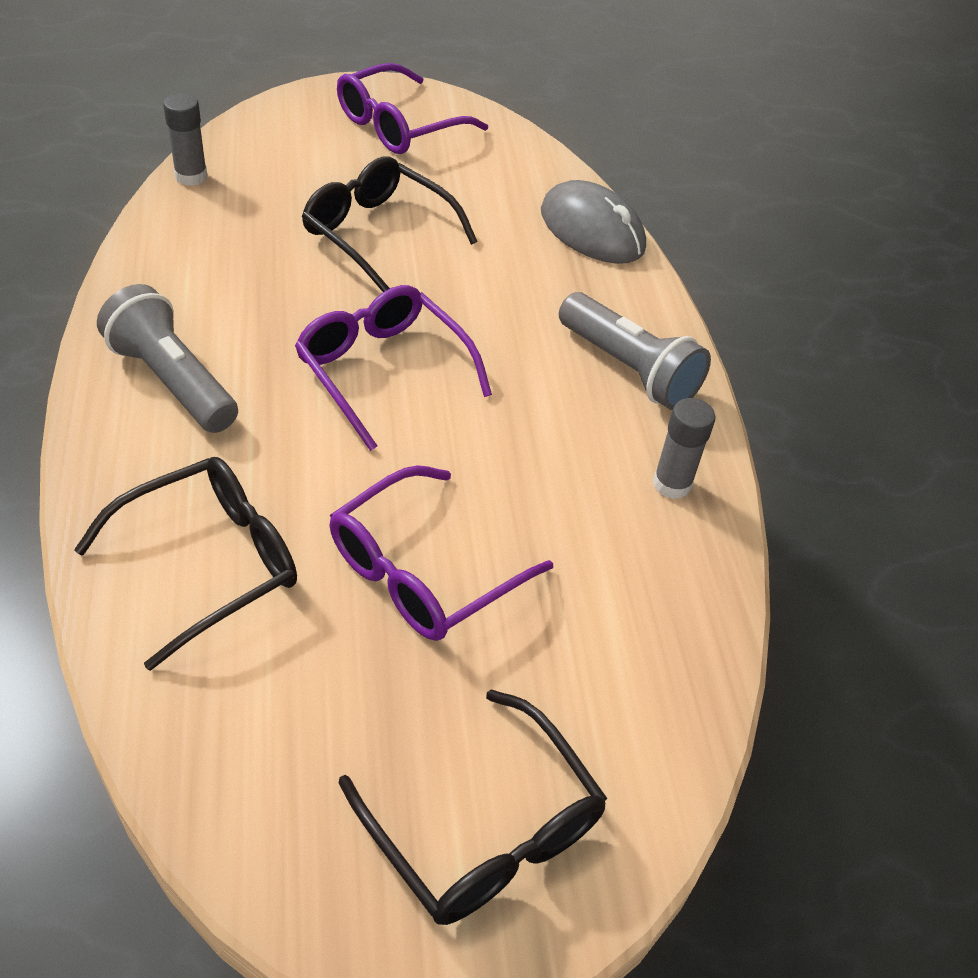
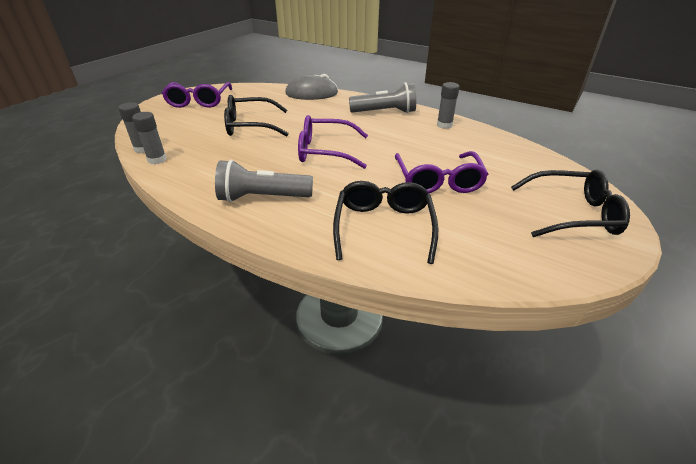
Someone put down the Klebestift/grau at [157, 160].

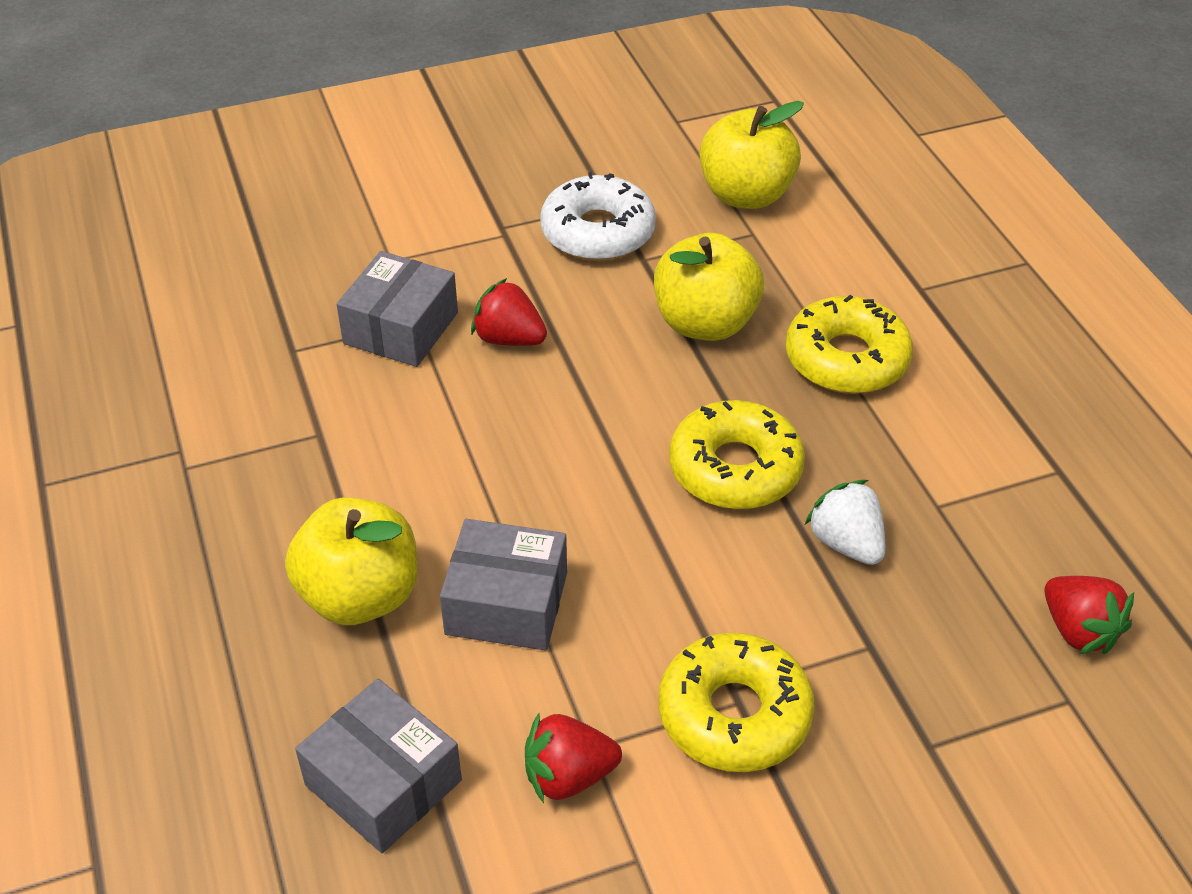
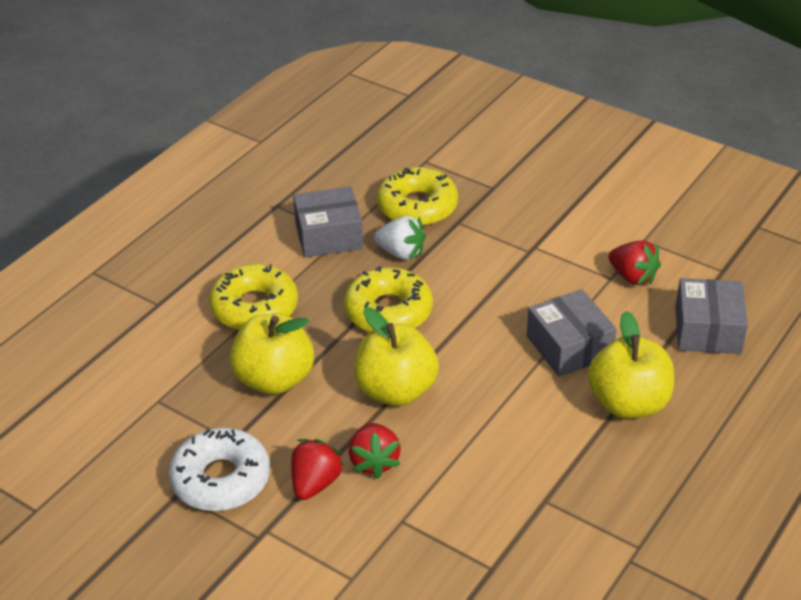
Someone carried the Schachtel/grau from [401, 328] to [329, 235].
Someone carried the Donut/gelb from [734, 714] to [417, 207].
Someone carried the Apfel/gelb from [746, 195] to [396, 390].
Someone carried the Erdbeere/rot from [1078, 630] to [315, 483].
Someone rotated the Erdbeere/weiß at [846, 543] by 90 degrees counterclockwise.

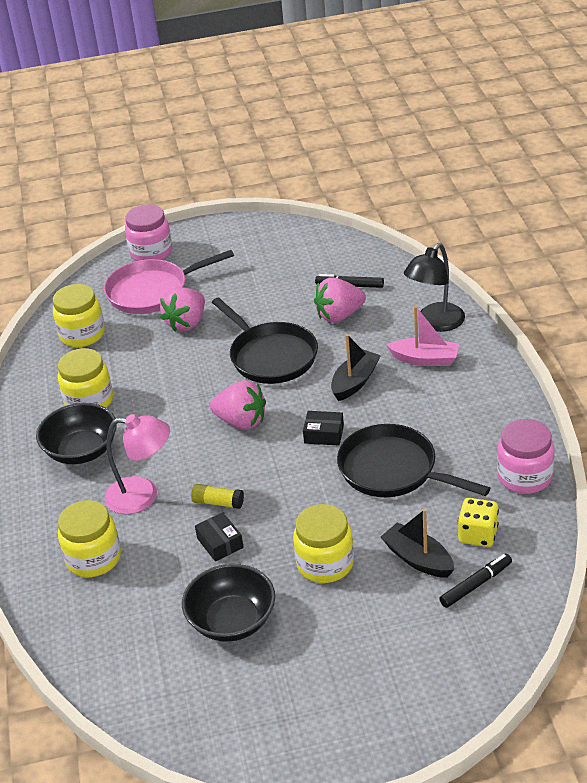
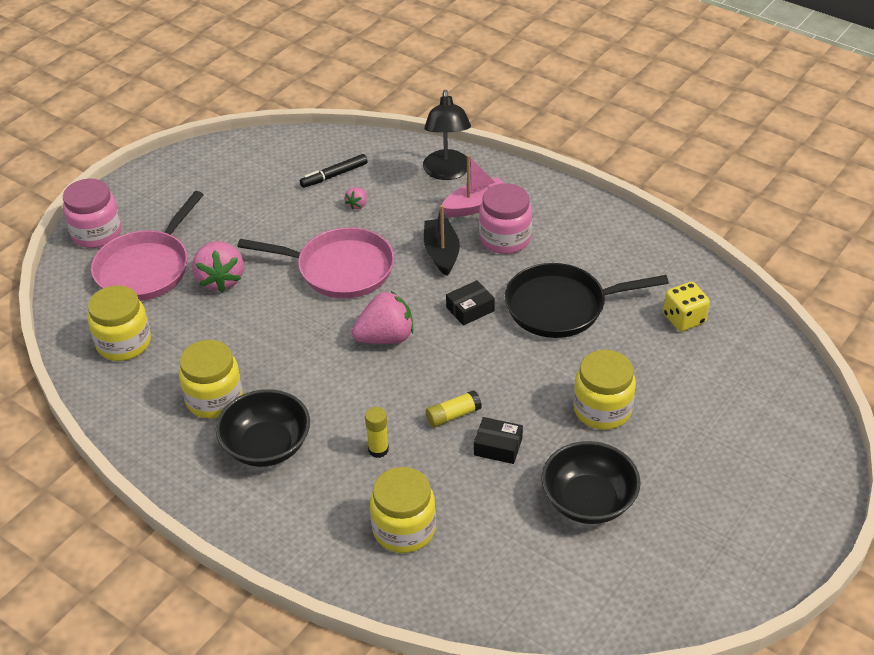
Someone took away the Boot/schwarz at [418, 559].
Someone took away the Filzstift/schwarz at [476, 585].
Someone carried the Einmachglas/rosa from [524, 477] to [505, 239].
Someone swapped the Lampe/rosa at [143, 496] for the Klebestift/gelb at [378, 450].
Someone repainted the Pfanne/schwarz at [270, 356], which became the Pfanne/rosa at [339, 269].
Someone scaled the Erdbeere/rosa at [339, 315] by 0.47.

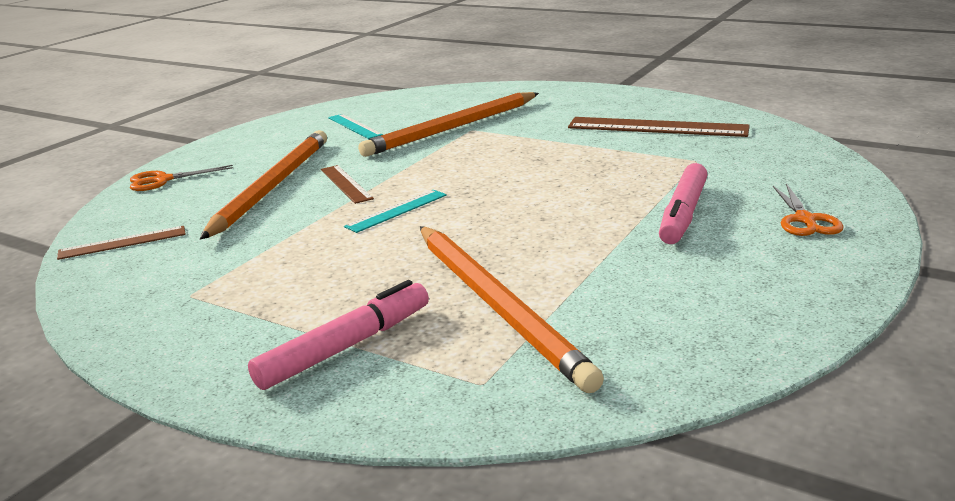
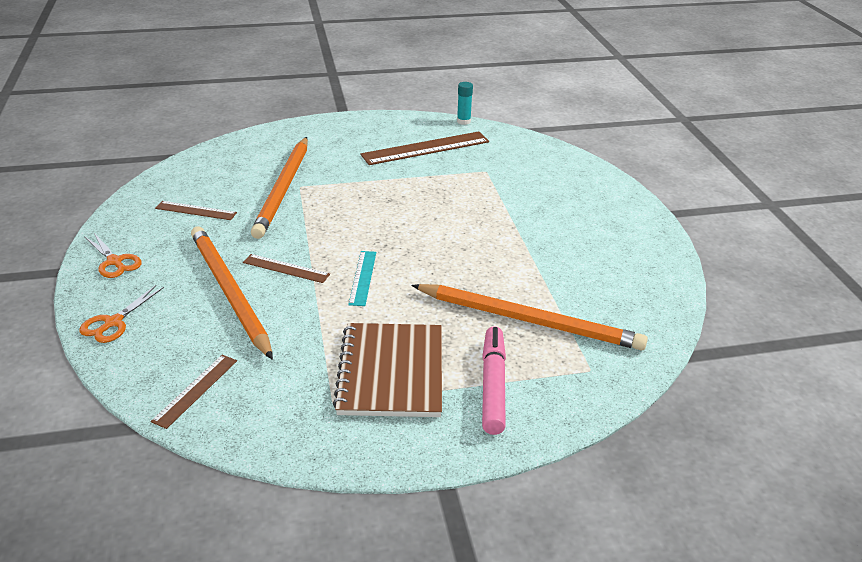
Someone took away the Filzstift/rosa at [683, 214].
Someone put down the Notizbuch/braun at [391, 372].
Someone put down the Klebestift/türkis at [463, 121].
Someone carried the Schere/orange from [805, 220] to [114, 262].
Someone repainted the Lineal/türkis at [354, 126], which became the Lineal/braun at [196, 210].

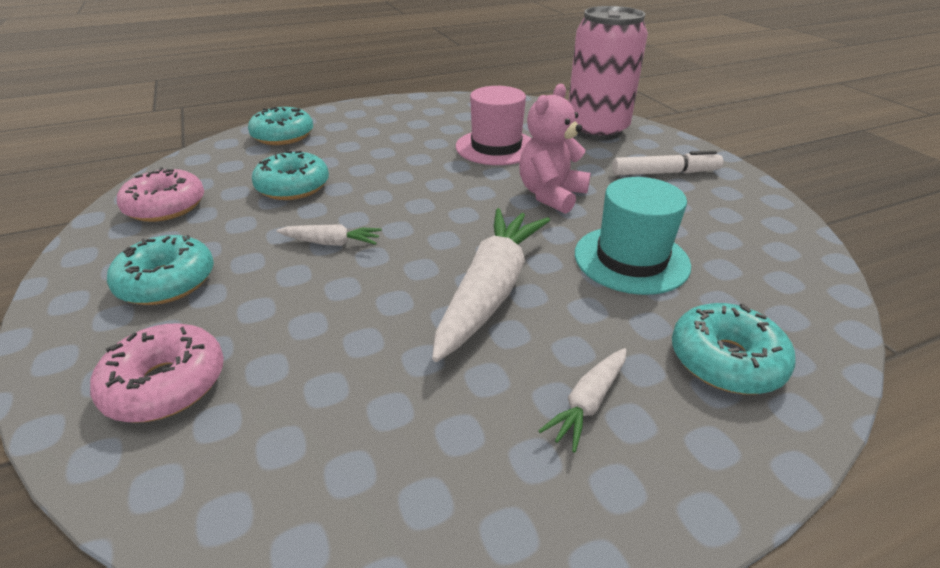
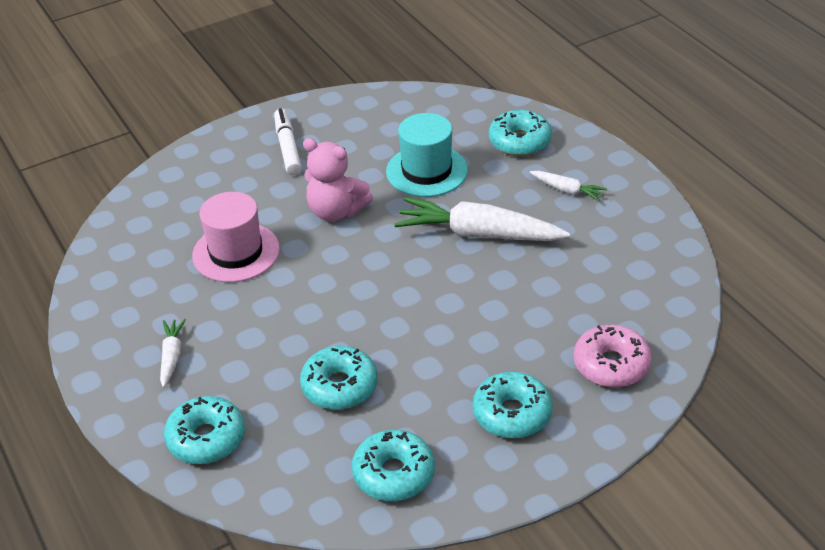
Someone took away the Dose/rosa at [596, 130].
Someone carried the Karotte/weiß from [332, 243] to [172, 356].
Someone repainted the Donut/rosa at [166, 206], which became the Donut/türkis at [393, 474].

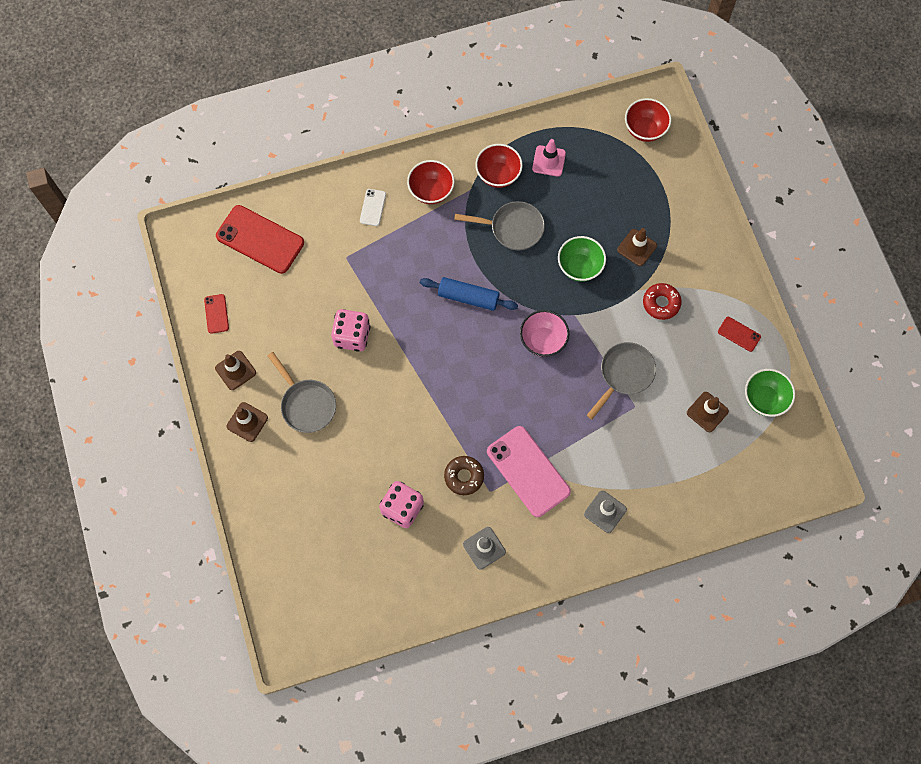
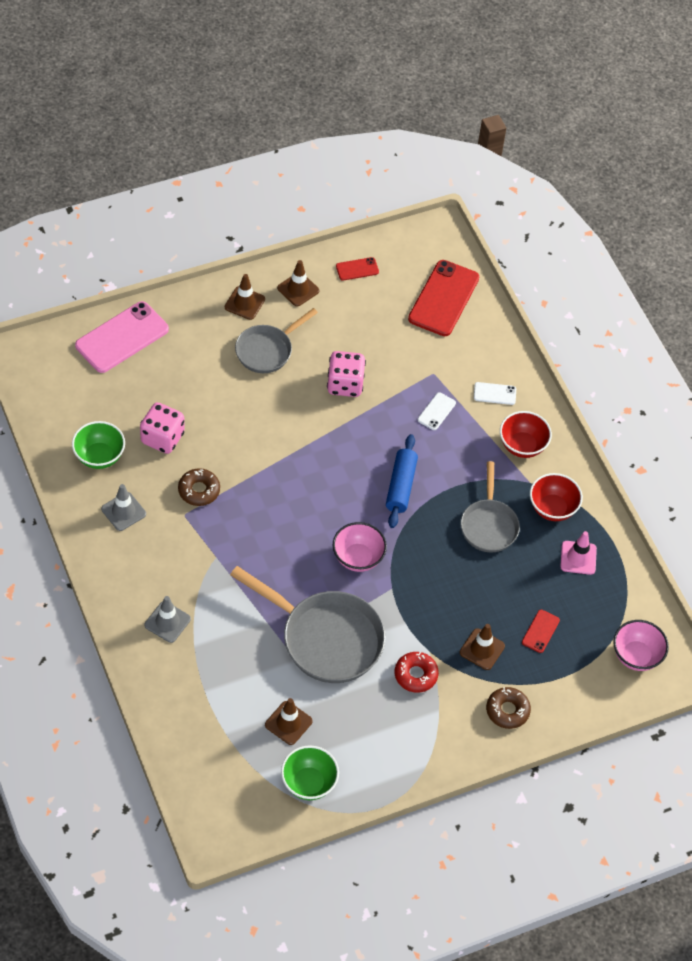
Someone put down the Handy/weiß at [436, 411].
Someone put down the Donut/braun at [507, 710].
Someone carried the Handy/rosa from [528, 471] to [122, 337].
Someone carried the Schüssel/grün from [579, 267] to [99, 456].
Someone carried the Handy/rot from [739, 334] to [540, 631].
Someone repainted the Schüssel/rot at [644, 129], which became the Schüssel/rosa at [636, 656].
Someone scaled the Pfanne/grau at [624, 374] by 1.64.

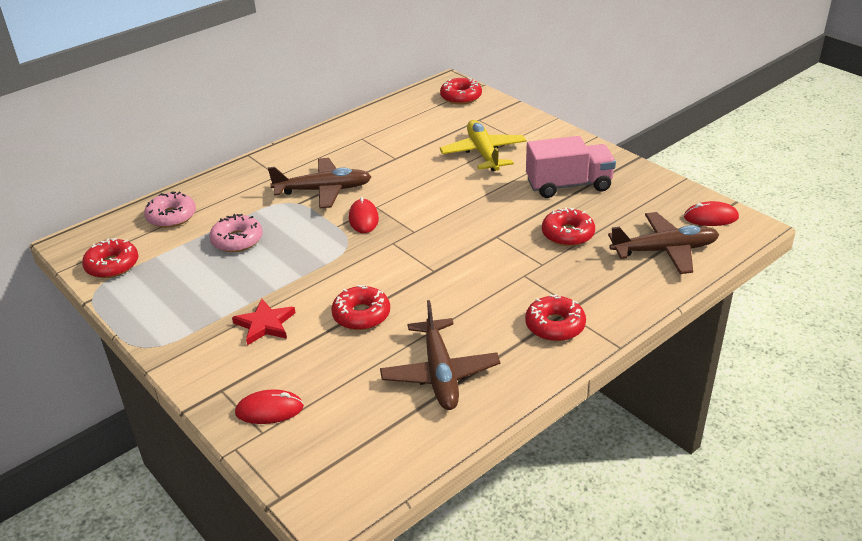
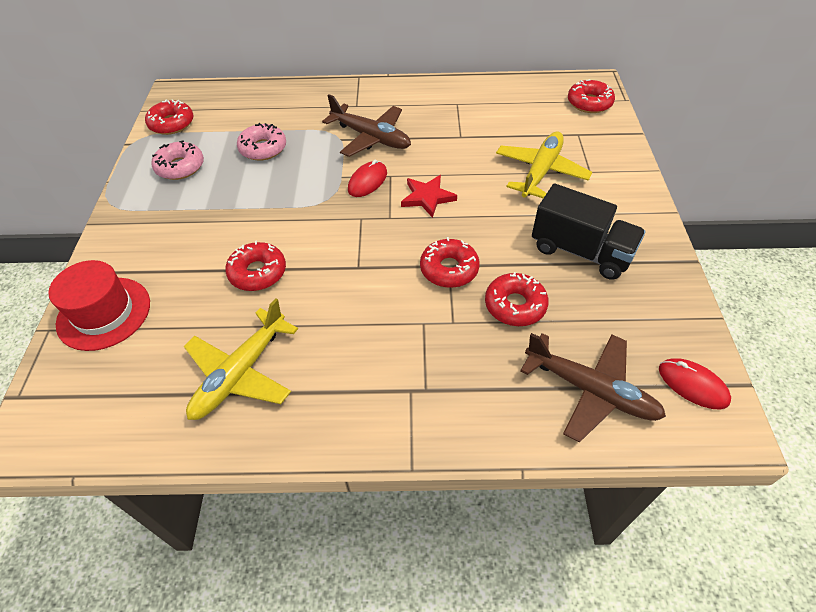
Someone carried the Donut/rosa from [171, 216] to [180, 167].
Someone carried the Stern/rot from [265, 324] to [427, 197].
Someone carried the Donut/rot from [555, 325] to [449, 269].
Someone swapped the Computermaus/rot at [269, 410] for the Hut/rot at [104, 313].
Someone repainted the Flugzeug/braun at [440, 374], which became the Flugzeug/gelb at [240, 373].
Someone repainted the Lastwagen/rosa at [568, 185], which became the Lastwagen/schwarz at [580, 251].

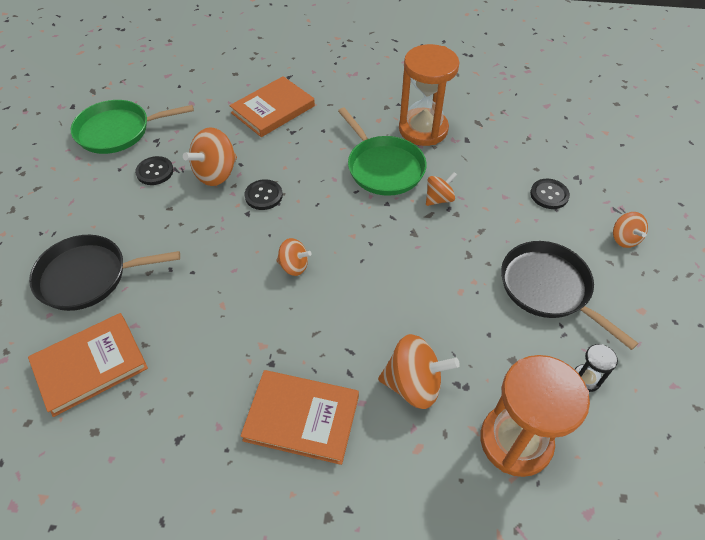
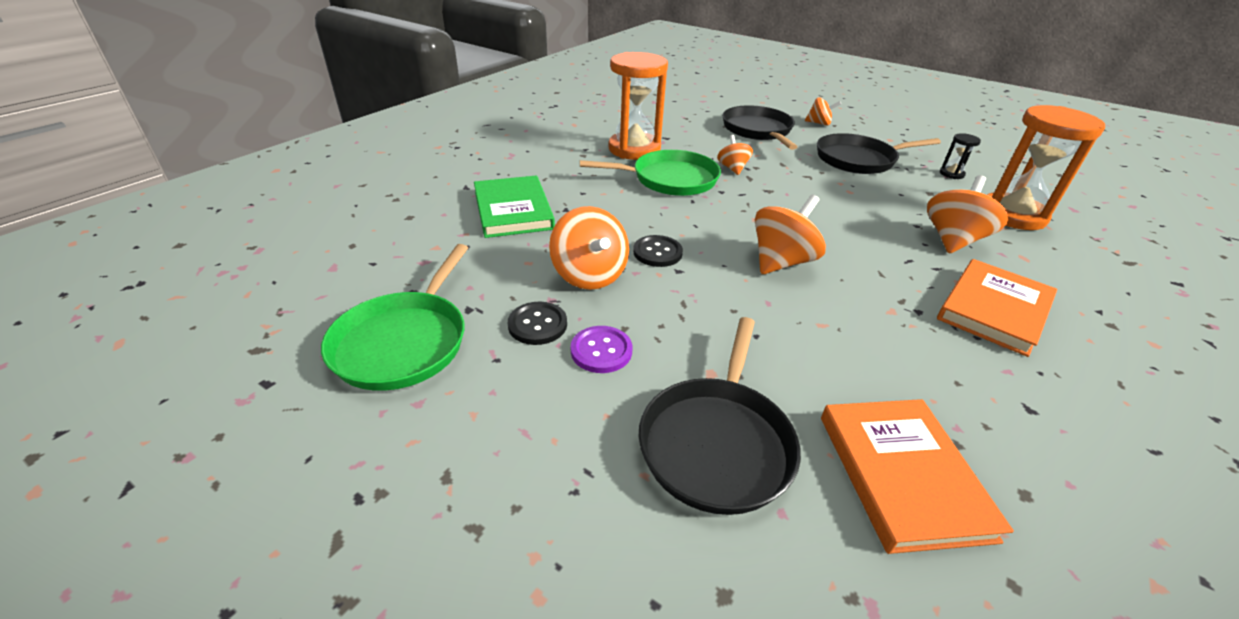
Someone put down the Knopf/lila at [601, 351].
Someone swapped the Knopf/schwarz at [549, 195] for the Pfanne/schwarz at [758, 130].
Someone repainted the Buch/orange at [273, 109], which became the Buch/grün at [513, 210].
Someone scaled the Kreisel/orange at [294, 266] by 1.68.

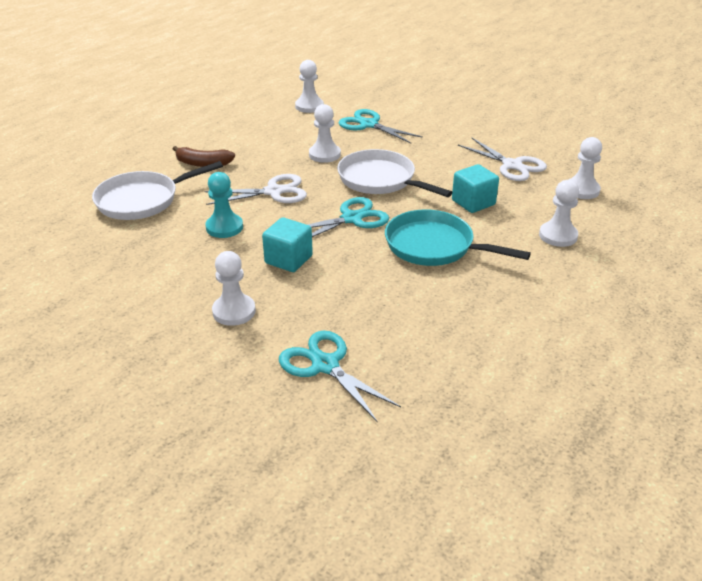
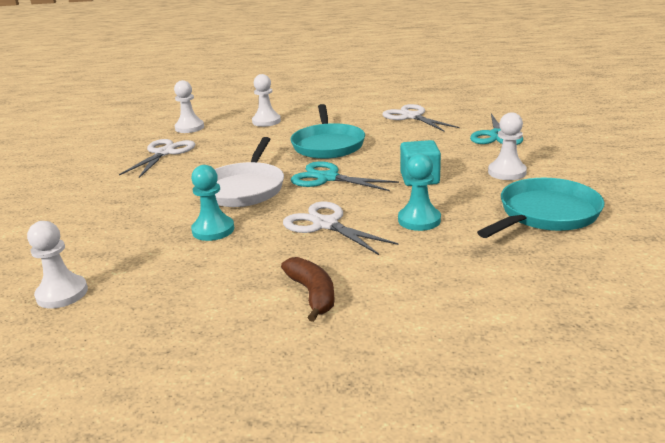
Someone took away the Pfanne/weiß at [142, 200].
Someone took away the Schere/türkis at [368, 125].
Someone took away the Kubus/türkis at [473, 202].
Someone put down the Schere/weiß at [411, 117].
Someone put down the Pfanne/türkis at [545, 214].
Someone repainted the Bauer/weiß at [324, 154], which became the Bauer/türkis at [213, 230].

